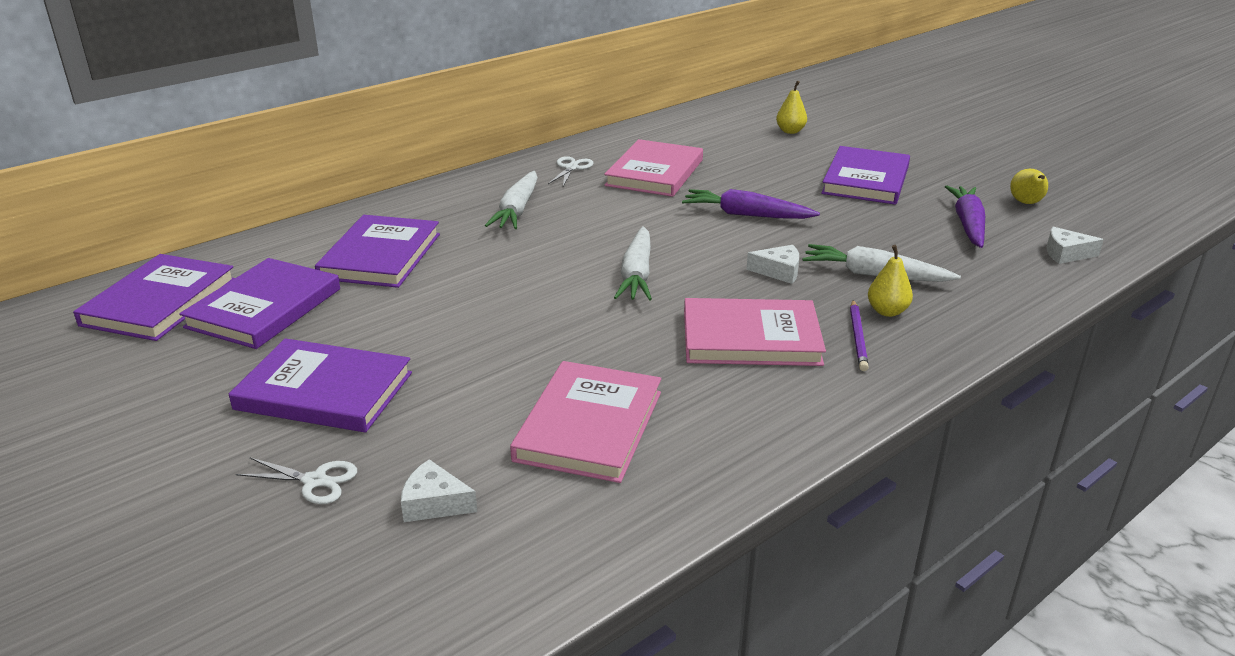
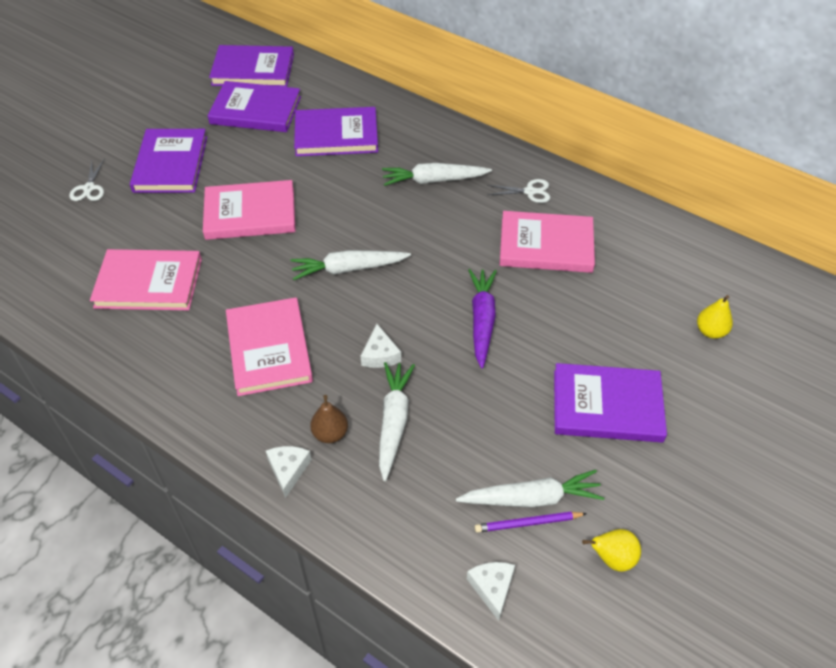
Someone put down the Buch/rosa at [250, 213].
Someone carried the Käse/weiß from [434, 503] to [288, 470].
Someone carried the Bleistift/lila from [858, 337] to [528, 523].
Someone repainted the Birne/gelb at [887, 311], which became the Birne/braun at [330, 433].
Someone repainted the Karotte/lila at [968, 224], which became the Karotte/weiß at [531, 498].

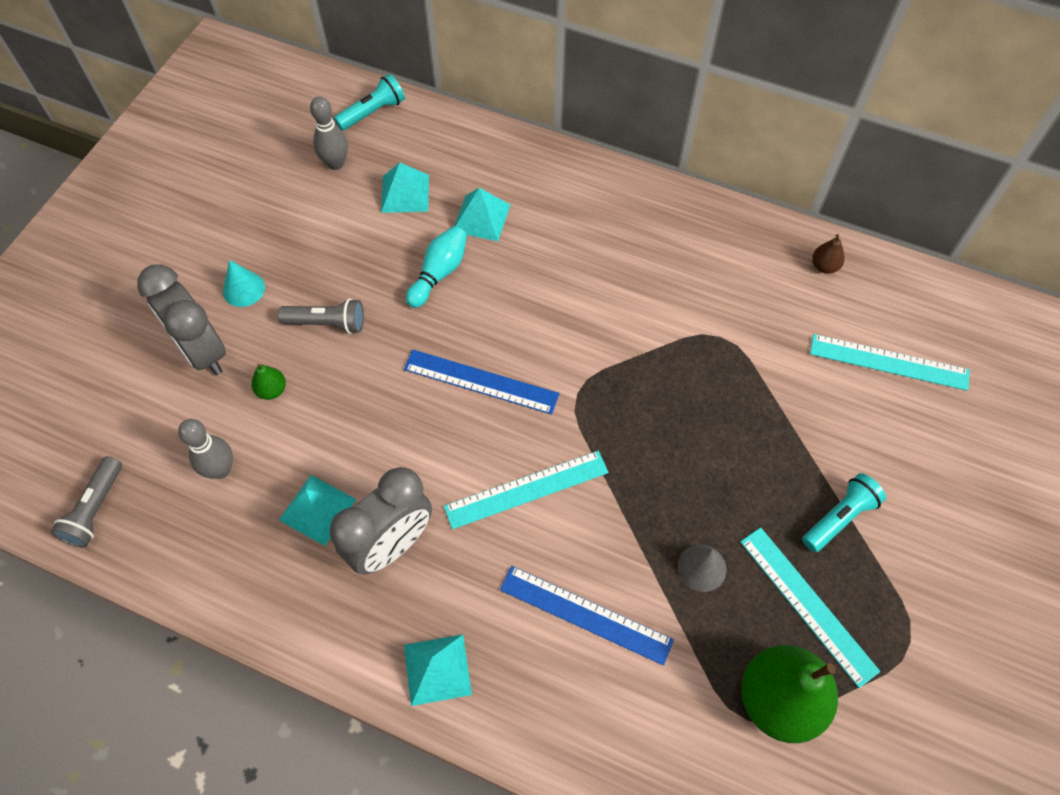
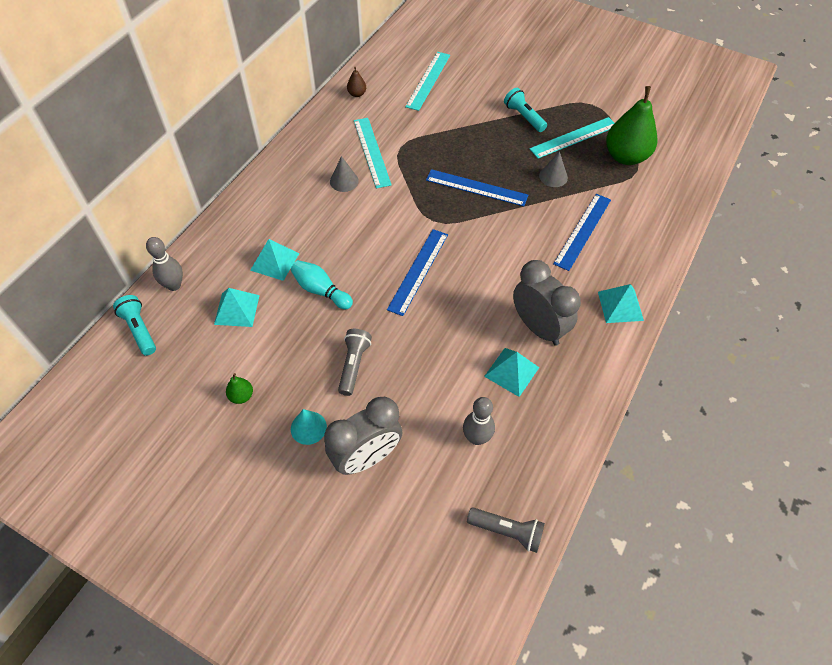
Someone put down the Kegel/grau at [344, 181].
Someone put down the Lineal/blau at [476, 188].
Someone carried the Birne/grün from [272, 390] to [241, 396].
Someone carried the Bowlingkegel/grau from [335, 163] to [174, 285].
Someone carried the Lineal/türkis from [526, 489] to [372, 152].

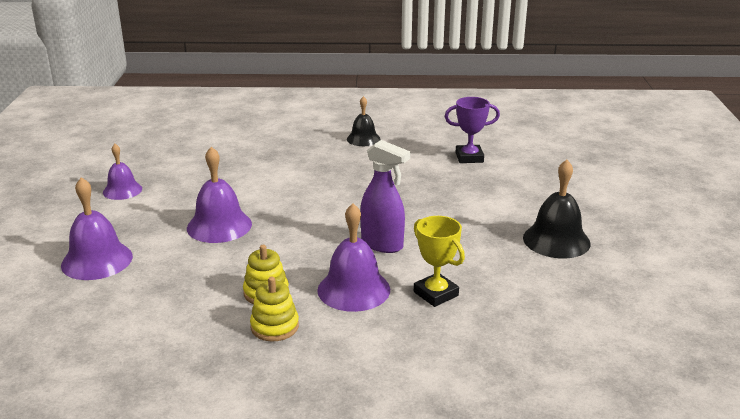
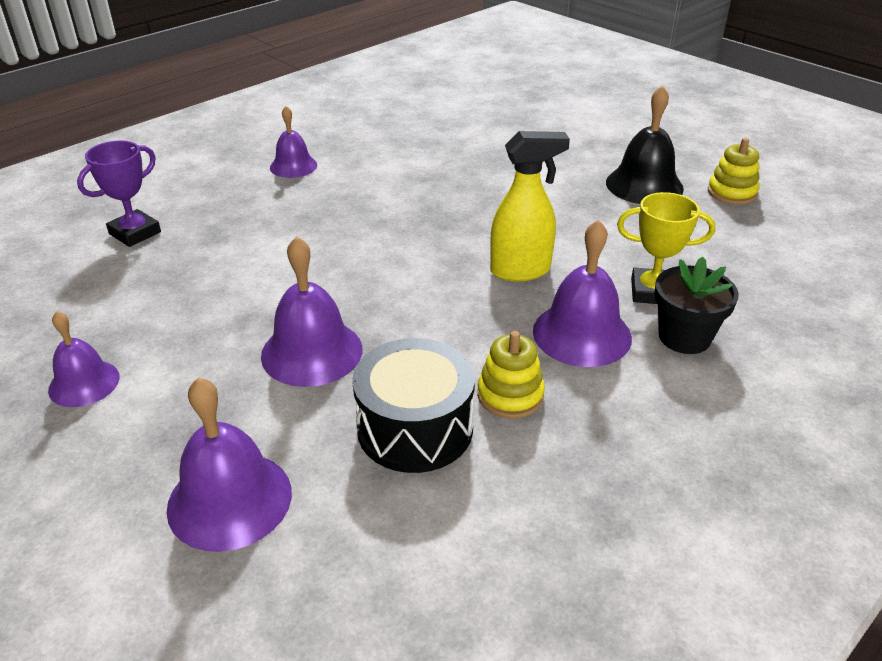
Someone put down the Trommel/schwarz at [415, 428].
Someone put down the Blumentopf/schwarz at [684, 337].
Someone carried the Stapelspielzeug/gelb from [274, 327] to [731, 193].
Someone carried the Pokal/lila from [469, 157] to [135, 233].
Someone repainted the Glocke/schwarz at [363, 139], which became the Glocke/lila at [293, 166].
Someone repainted the Sprühflasche/lila at [382, 245], which became the Sprühflasche/gelb at [521, 271].

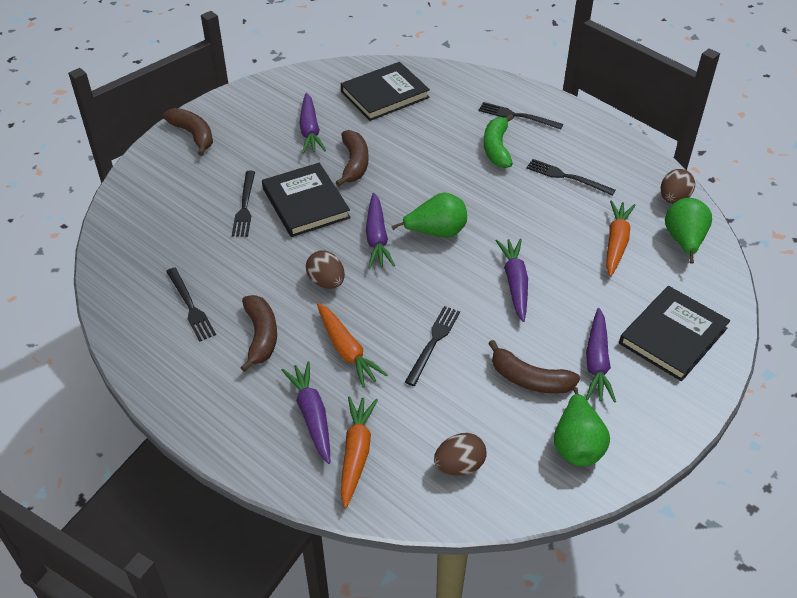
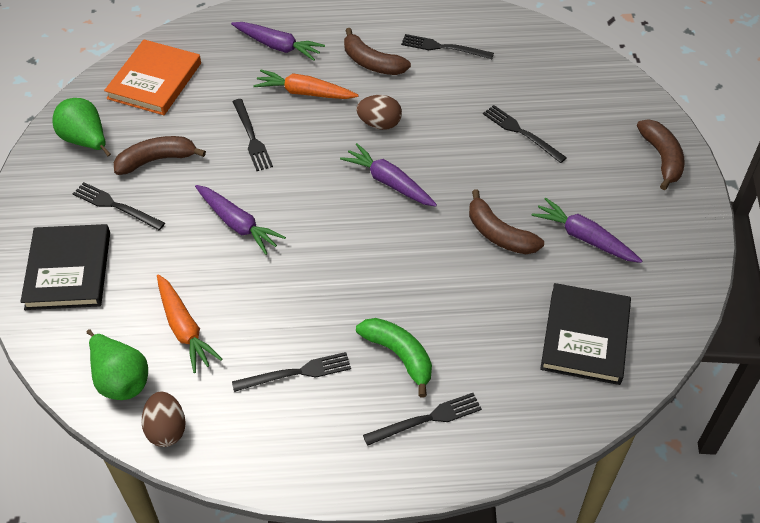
Someone took away the Buch/schwarz at [306, 203].
Someone took away the Karotte/orange at [356, 453].
Someone took away the Birne/grün at [436, 232].
Someone swapped the Ei/braun at [459, 466] for the Buch/orange at [154, 81].
Someone swapped the Karotte/lila at [597, 362] for the Gabel/schwarz at [116, 206].
Someone rotated the Banane/braun at [193, 135] by 105 degrees counterclockwise.

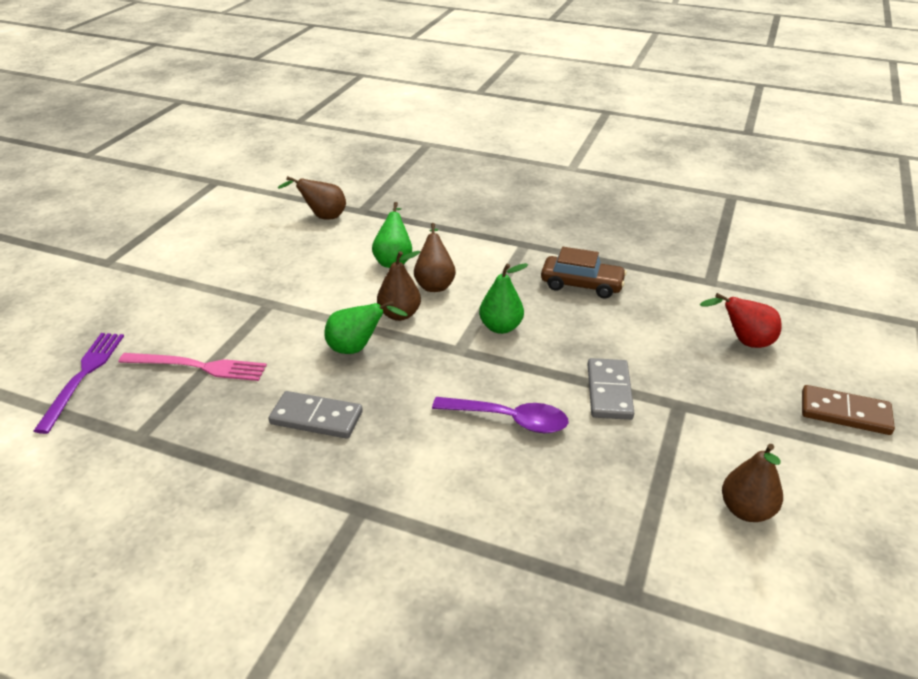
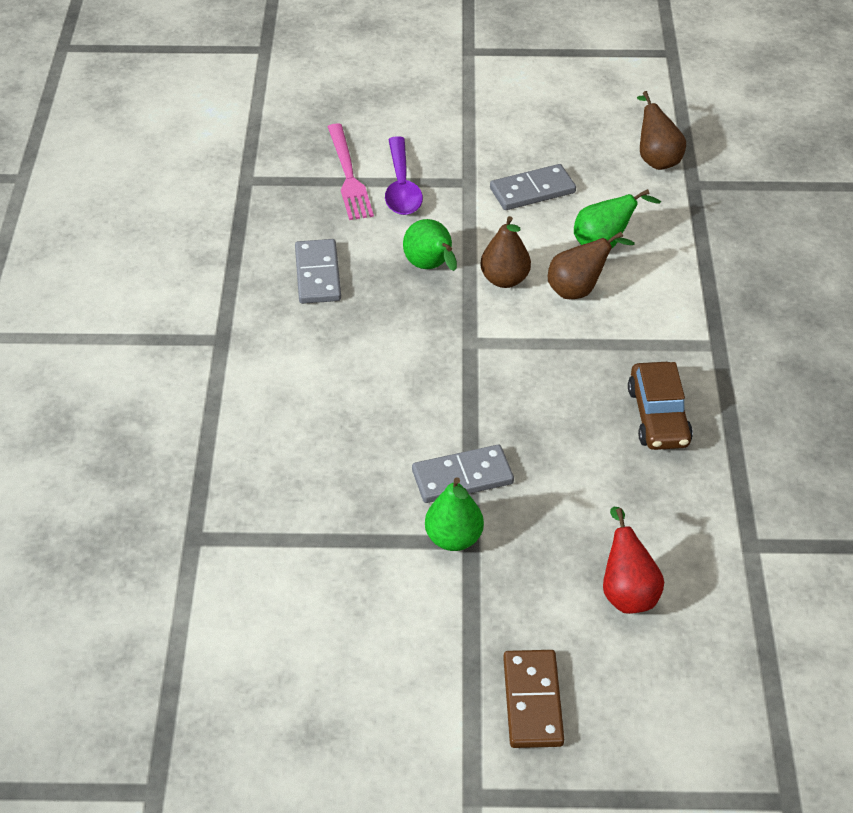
Someone took away the Gabel/lila at [83, 376].
Someone took away the Birne/braun at [746, 510].
Someone put down the Dominostein/grau at [532, 191].
Someone carried the Löffel/lila from [509, 420] to [401, 187].
Someone carried the Birne/grün from [500, 327] to [453, 538].

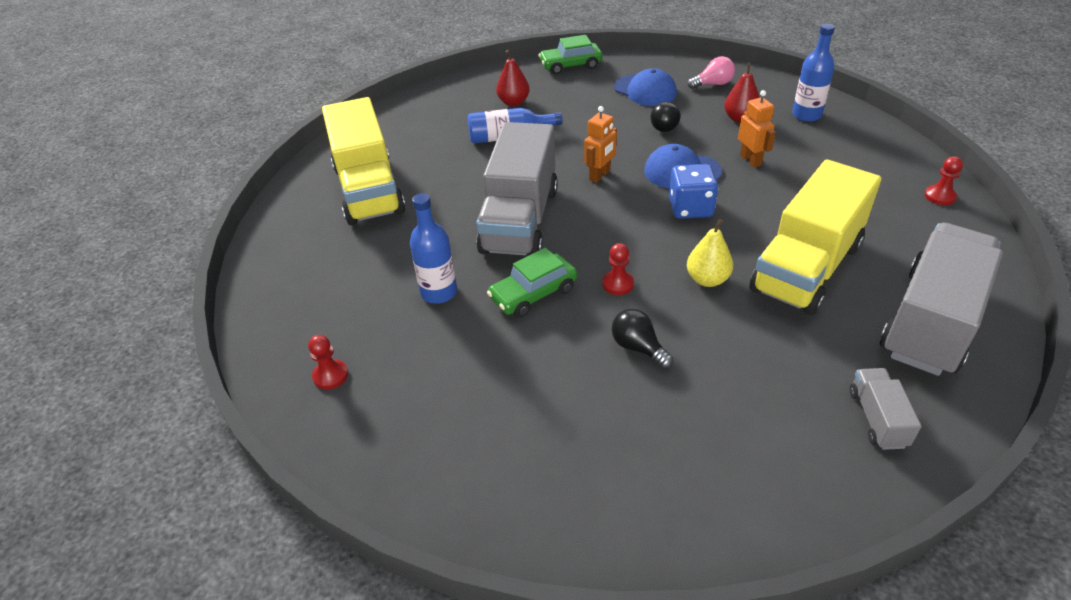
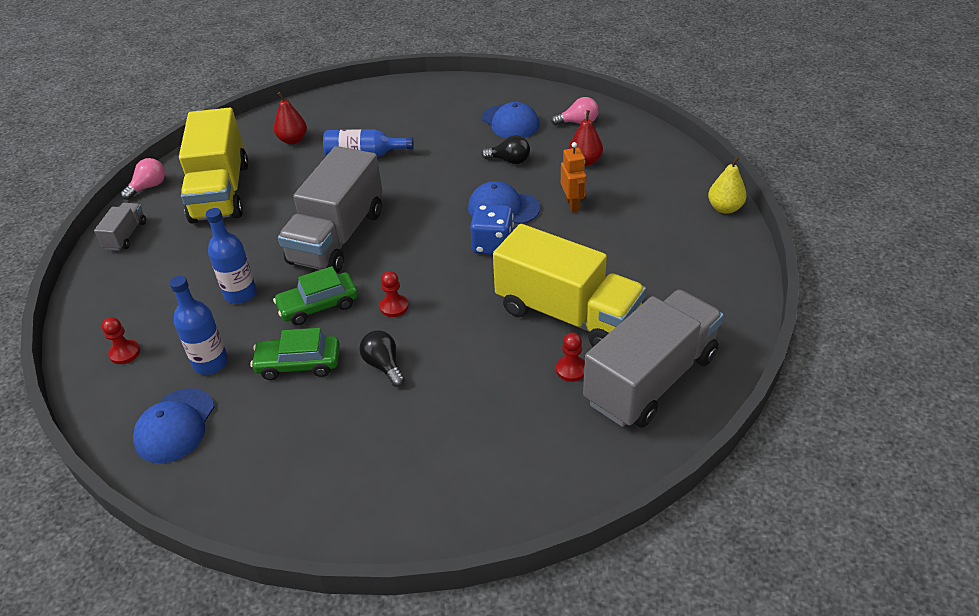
Someone took away the Roboter/orange at [600, 175].
Someone put down the Glühbirne/rosa at [149, 187].
Someone put down the Kappe/blau at [175, 426].
Someone carried the Birne/rot from [513, 102] to [293, 140].
Someone carried the Auto/grün from [570, 65] to [298, 364].
Someone carried the Birne/gelb from [707, 279] to [724, 208].
Someone carried the Flasche/blau from [806, 115] to [211, 363].
Someone carried the Lastwagen/grau from [877, 418] to [126, 235].
Someone carried the Bauer/rot from [939, 196] to [571, 369].
Someone rotated the Glühbirne/schwarz at [663, 126] by 90 degrees counterclockwise.
Someone rotated the Lastwagen/gelb at [806, 268] by 105 degrees counterclockwise.

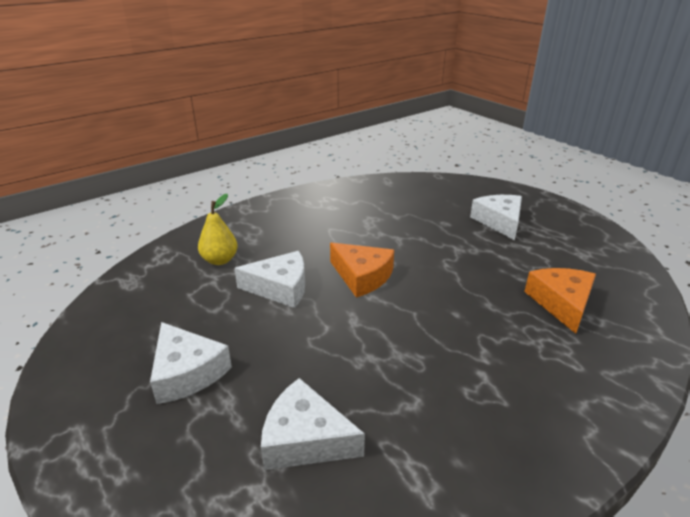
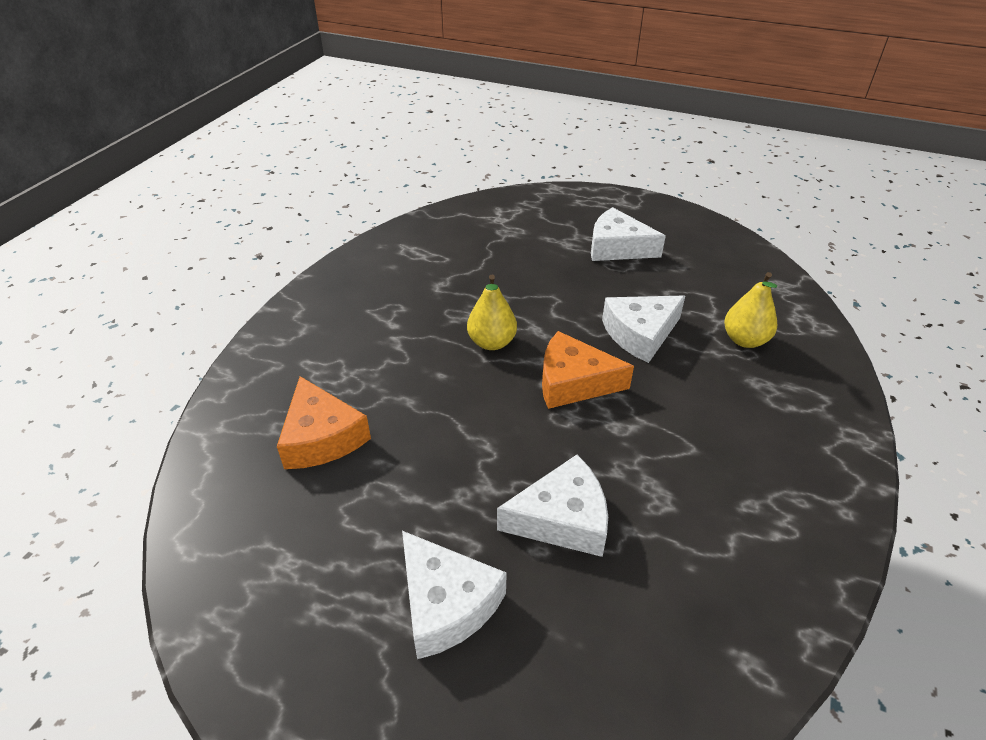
Someone put down the Birne/gelb at [492, 342].
Someone carried the Käse/weiß from [305, 439] to [562, 519].

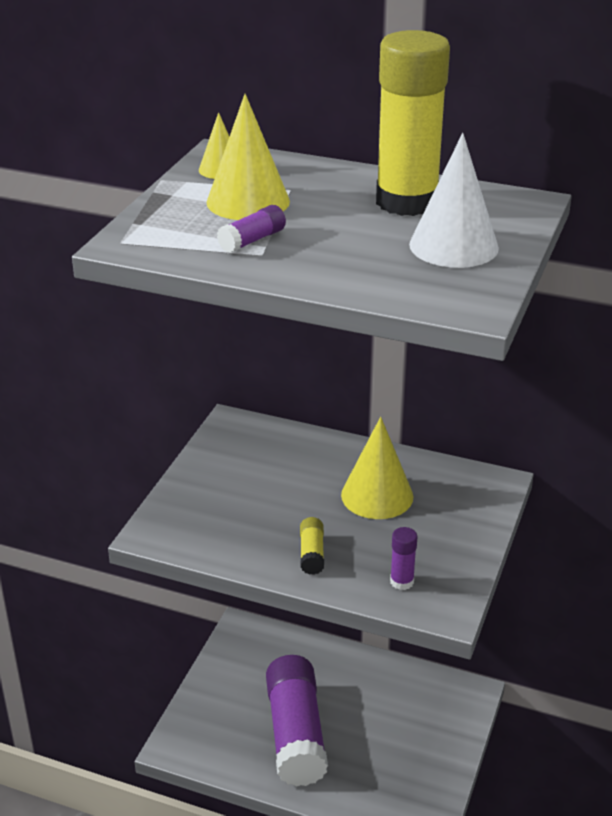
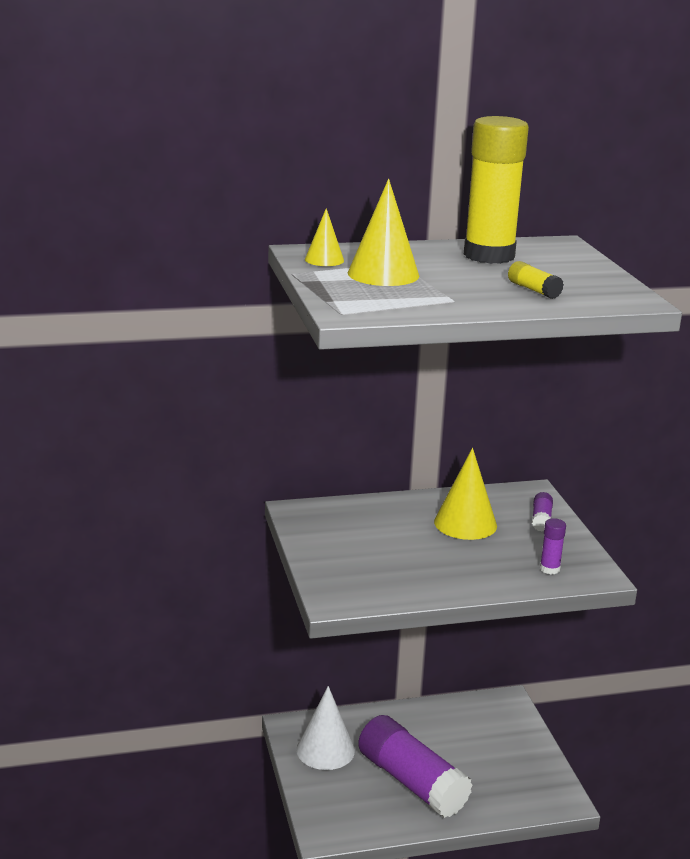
Someone carried the Klebestift/lila from [252, 240] to [541, 519].
Someone carried the Klebestift/gelb from [312, 554] to [533, 290].
Someone carried the Kegel/weiß from [453, 246] to [325, 750].

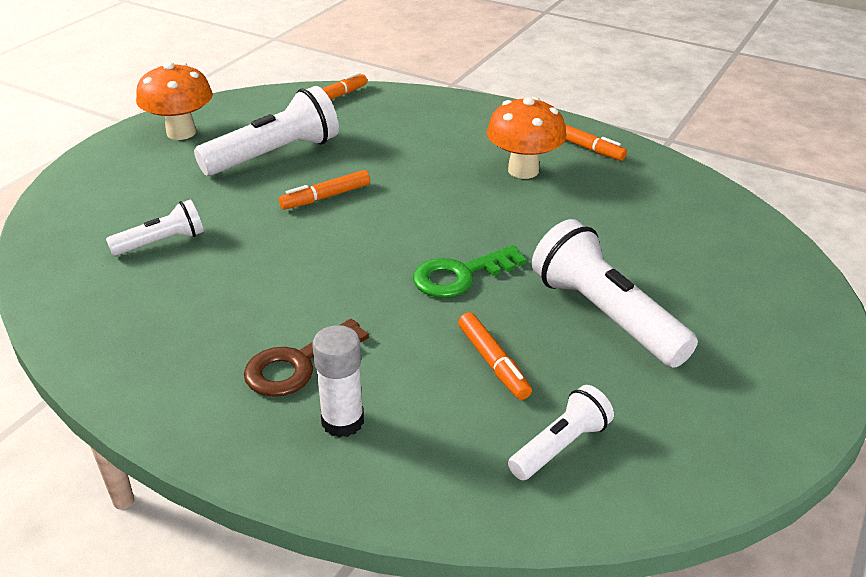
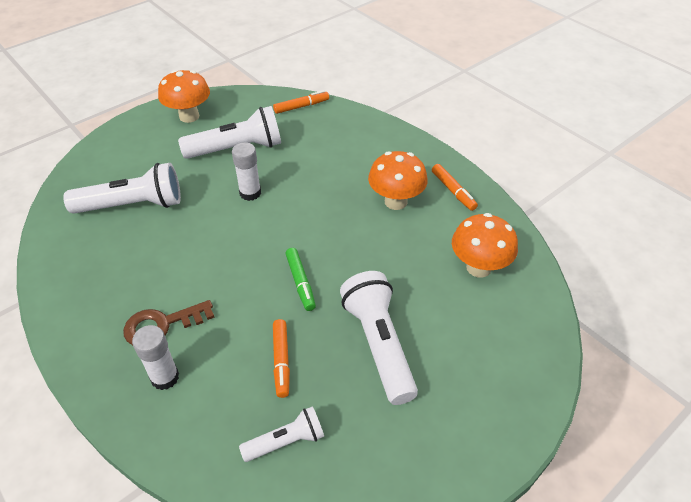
Someone put down the Pilz/orange at [478, 267].
Someone swapped the Filzstift/orange at [326, 197] for the Klebestift/weiß at [250, 193].
Someone swapped the Schlüssel/grün at [460, 275] for the Filzstift/grün at [300, 282].
Someone scaled the Taschenlampe/weiß at [162, 242] by 1.78.

